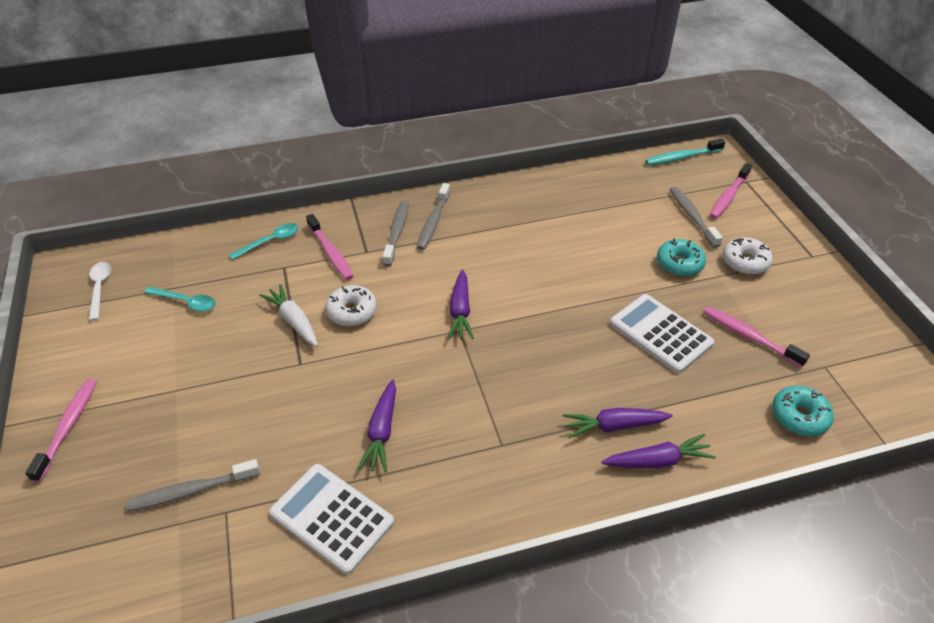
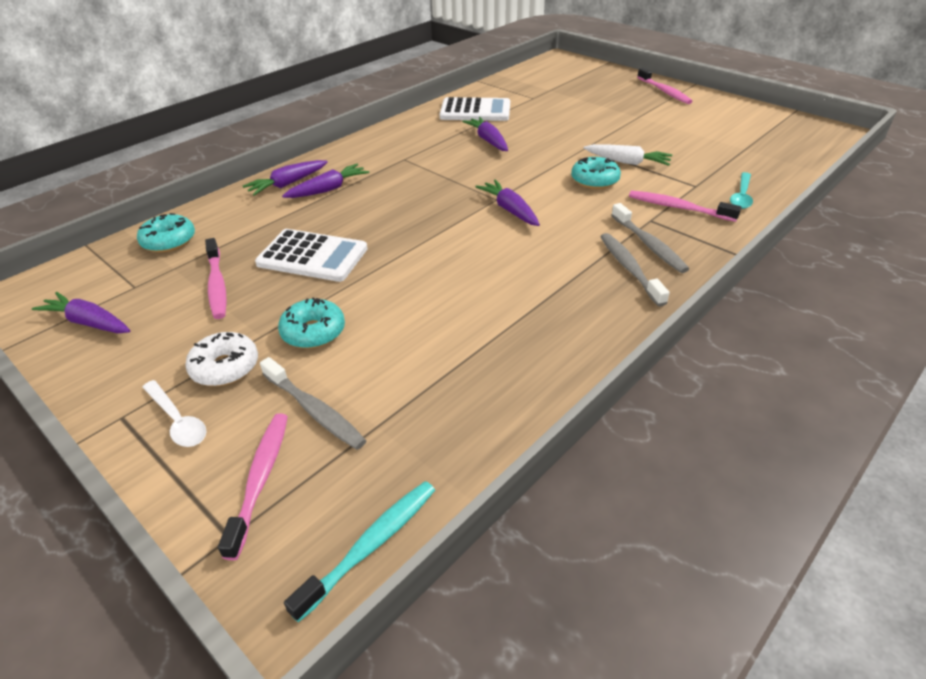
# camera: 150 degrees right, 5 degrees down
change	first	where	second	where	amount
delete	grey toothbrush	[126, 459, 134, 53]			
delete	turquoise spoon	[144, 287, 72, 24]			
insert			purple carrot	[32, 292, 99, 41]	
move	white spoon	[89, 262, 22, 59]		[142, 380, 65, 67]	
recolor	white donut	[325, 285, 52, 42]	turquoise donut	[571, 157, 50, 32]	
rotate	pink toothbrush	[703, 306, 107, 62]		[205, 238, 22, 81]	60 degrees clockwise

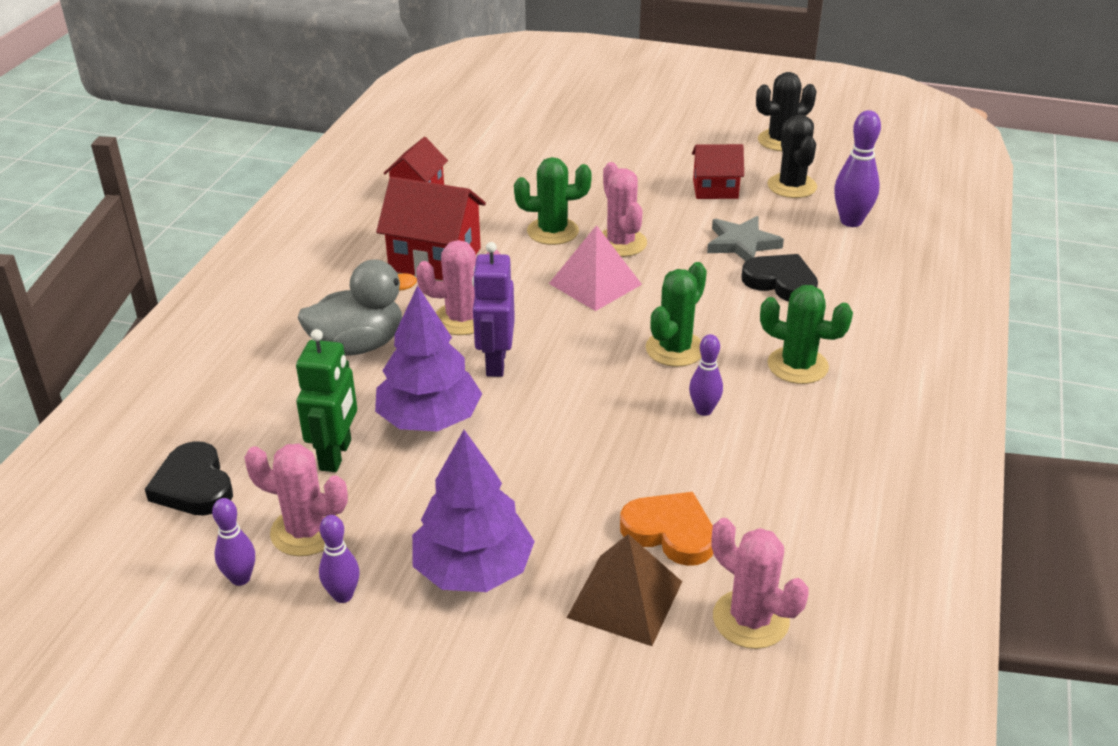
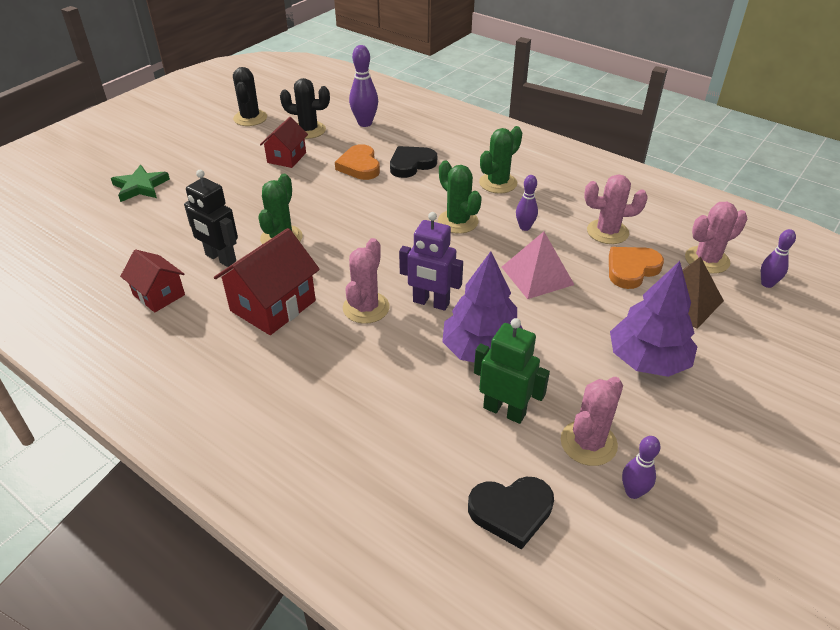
# camera: 70 degrees left, 5 degrees up
change	first	where	second	where	amount
delete	grey duck	[298, 259, 119, 97]			
insert			green star	[111, 165, 59, 37]	
insert			black robot	[184, 170, 54, 97]	
move	purple bowling pin	[319, 515, 41, 88]		[761, 229, 35, 59]	
move	pink pyramid	[549, 225, 93, 86]		[502, 232, 72, 67]	
move	pink cactus	[602, 162, 45, 95]		[584, 175, 64, 69]	
replace	grey star	[707, 216, 77, 45]	orange heart	[335, 144, 45, 36]	

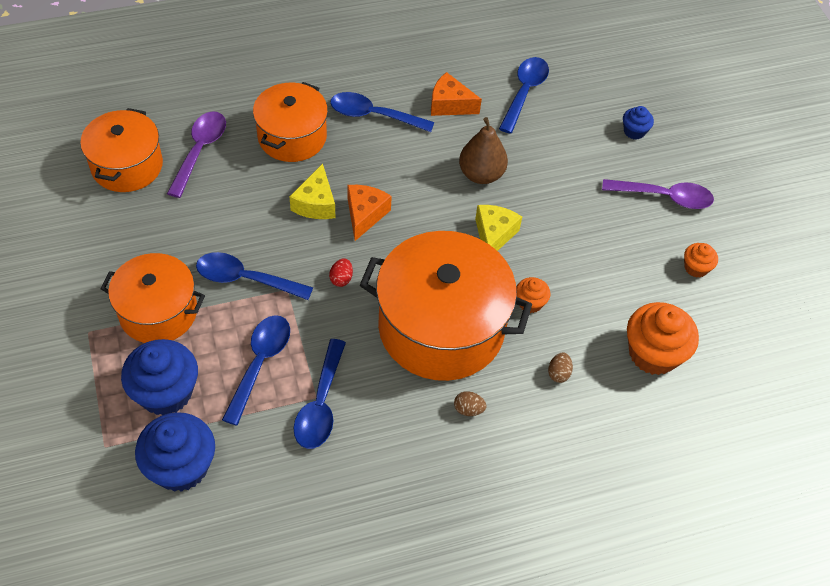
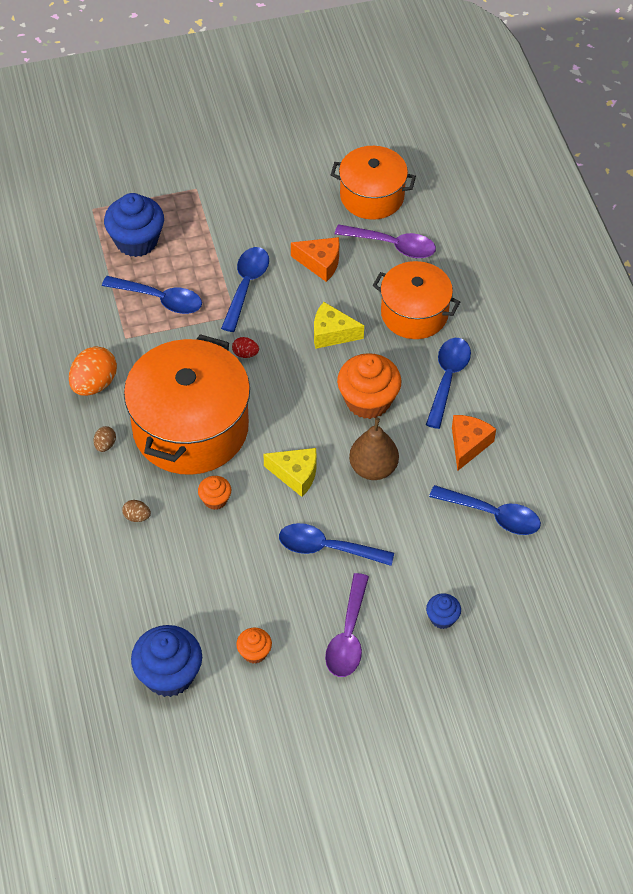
# camera: 95 degrees right, 0 degrees up
change	first	where	second	where	amount
delete	orange pot	[100, 253, 105, 90]			
insert			orange egg	[69, 346, 48, 50]	
move	blue cupcake	[135, 412, 80, 80]		[131, 625, 71, 72]	
move	blue spoon	[293, 339, 53, 110]		[279, 523, 115, 43]	
move	orange cheese	[347, 185, 45, 56]		[291, 237, 48, 45]	
move	orange cupcake	[627, 302, 72, 73]		[337, 353, 64, 66]	

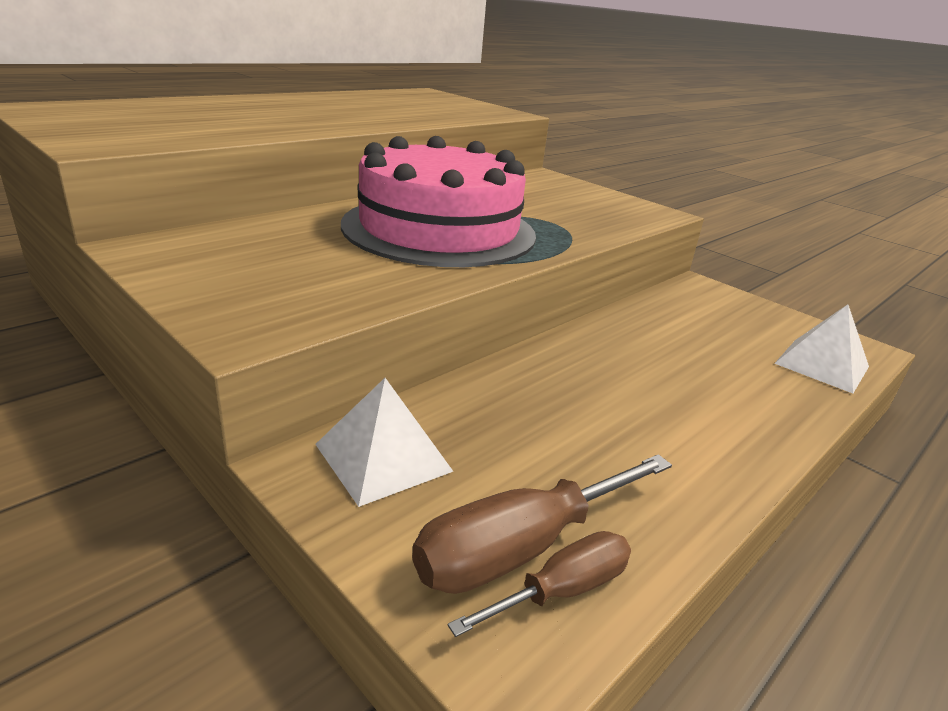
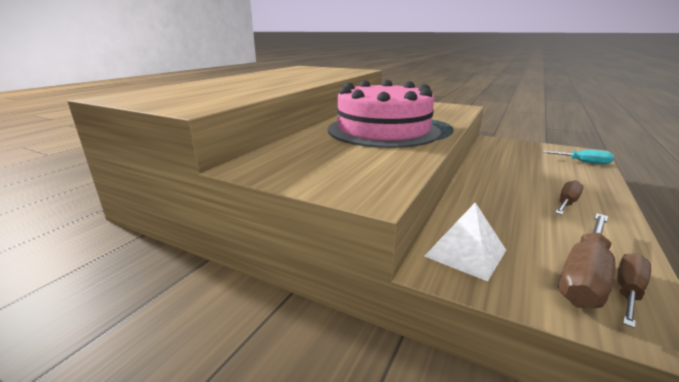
# camera: 15 degrees left, 5 degrees down
change	first	where	second	where	amount
insert			brown screwdriver	[555, 180, 28, 35]	
replace	white pyramid	[774, 304, 95, 89]	turquoise screwdriver	[543, 150, 71, 15]	

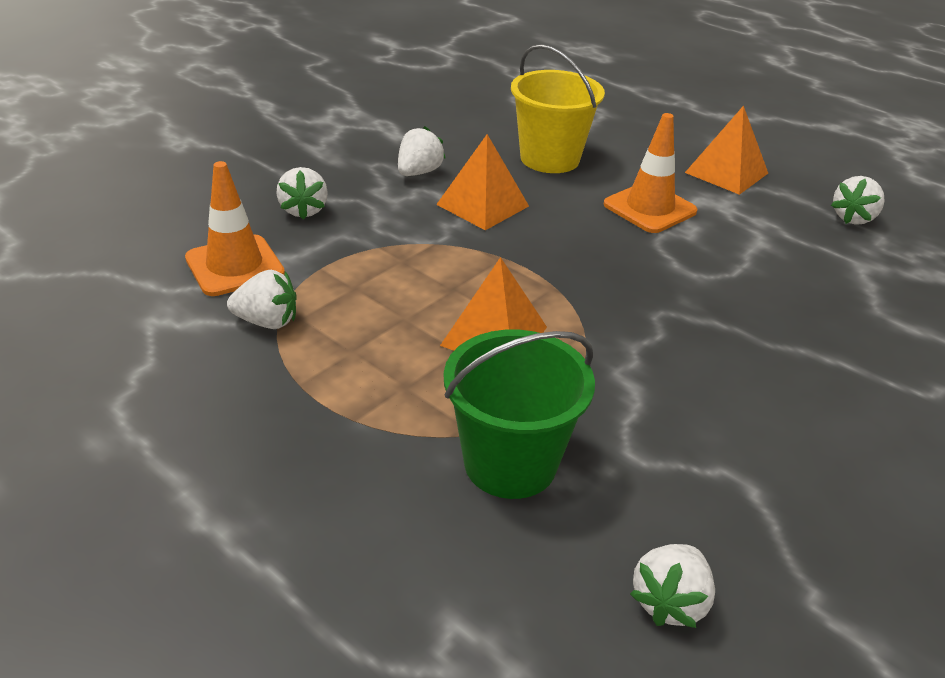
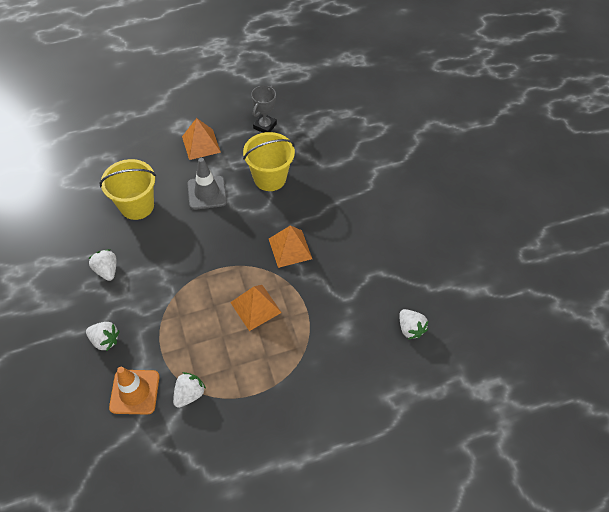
# camera: 60 degrees left, 20 degrees up
change	first	where	second	where	amount
delete	green bucket	[444, 330, 151, 169]			
insert			yellow bucket	[243, 132, 52, 59]	
move	orange pyramid	[436, 134, 93, 96]		[269, 225, 43, 43]	
replace	white strawberry	[831, 176, 54, 49]	grey trophy	[251, 85, 26, 48]	
recolor	orange traffic cone	[604, 113, 93, 120]	grey traffic cone	[187, 158, 40, 52]	

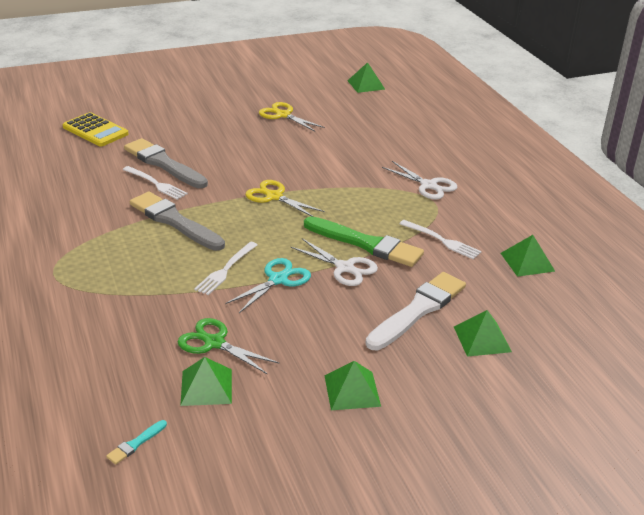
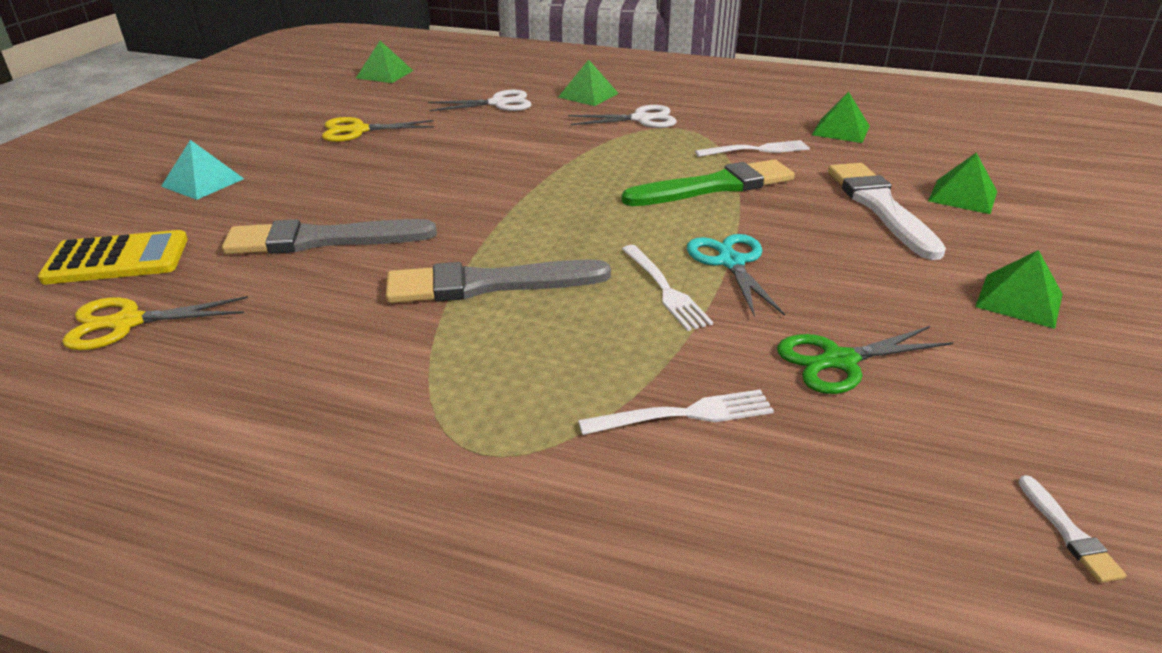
# camera: 50 degrees left, 0 degrees up
change	first	where	second	where	amount
insert			turquoise pyramid	[161, 140, 83, 60]	
move	white fork	[123, 166, 65, 34]		[578, 389, 196, 46]	
move	green pyramid	[180, 357, 52, 49]		[558, 59, 61, 47]	
move	yellow scissors	[245, 180, 80, 37]		[62, 296, 186, 54]	
move	white scissors	[291, 238, 87, 48]		[428, 90, 104, 21]	
recolor	turquoise brush	[106, 420, 61, 45]	white brush	[1018, 475, 108, 108]	

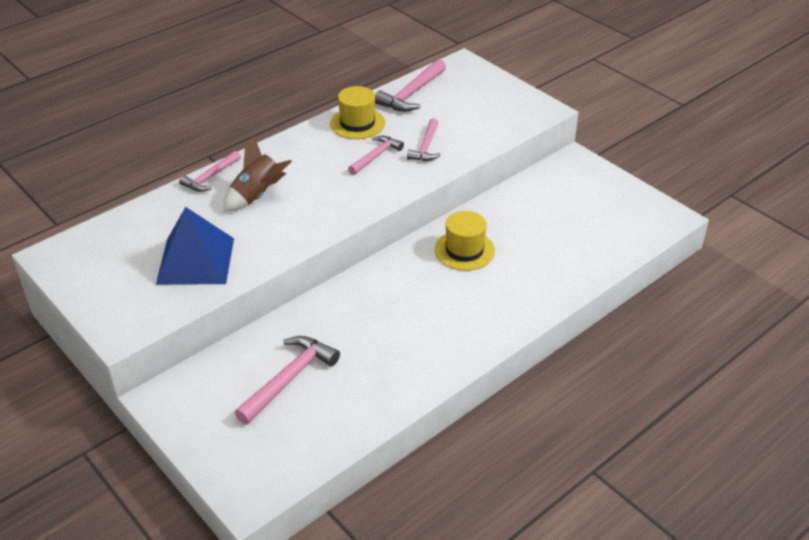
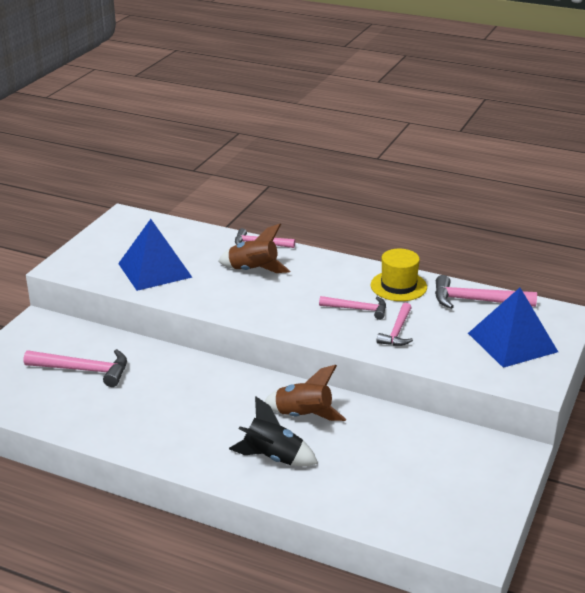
# camera: 65 degrees right, 10 degrees down
change	first	where	second	where	amount
insert			black rocket	[229, 396, 89, 70]	
insert			blue pyramid	[468, 288, 90, 80]	
replace	yellow hat	[434, 211, 61, 60]	brown rocket	[264, 365, 82, 56]	
rotate	pink hammer	[407, 118, 34, 43]		[377, 303, 36, 43]	60 degrees counterclockwise

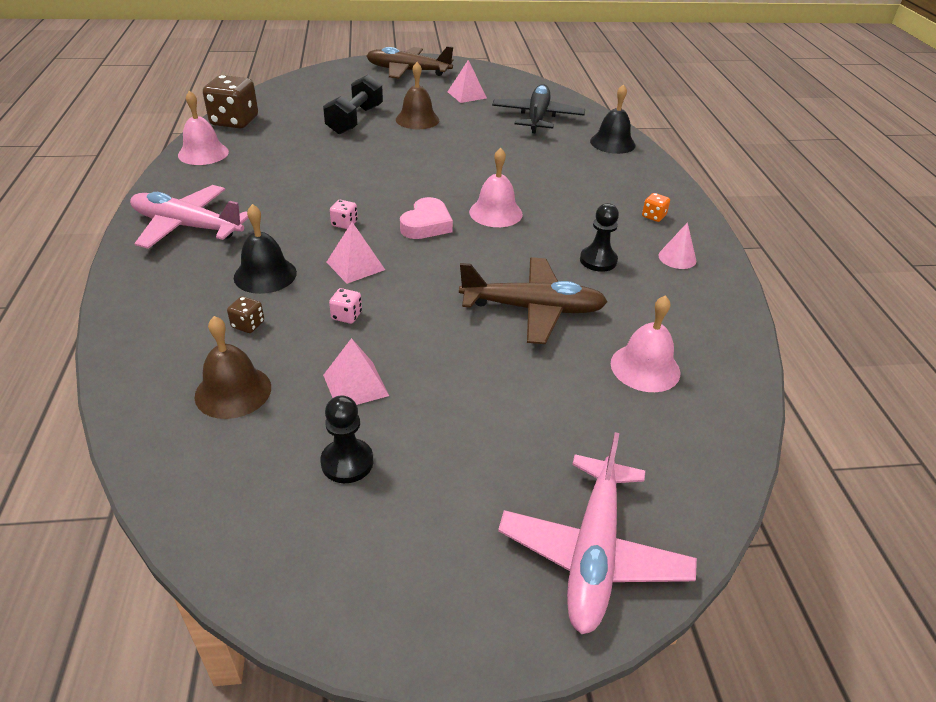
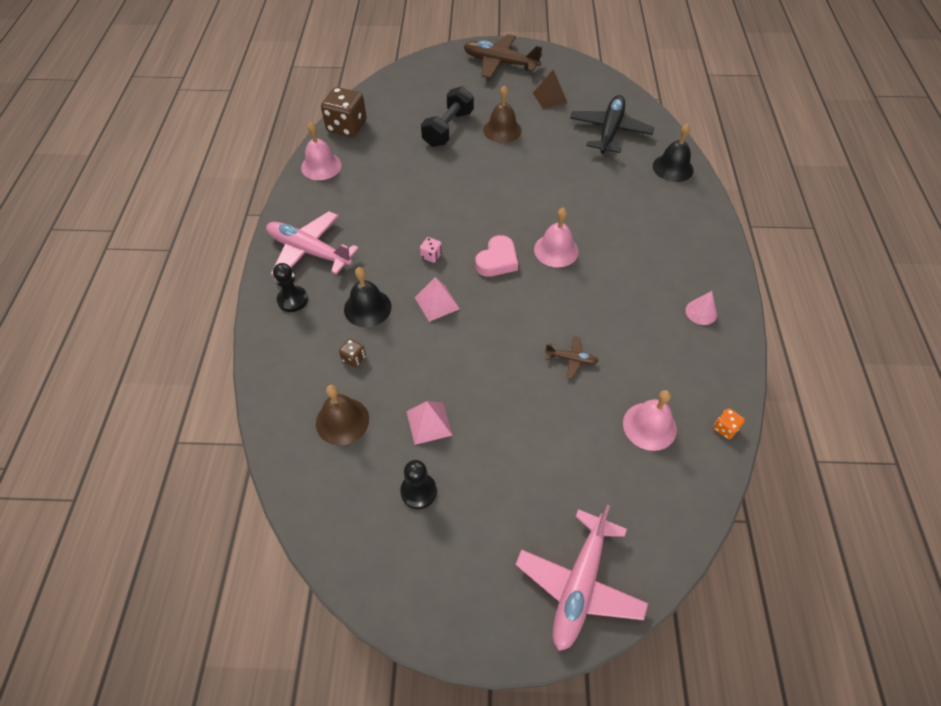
# camera: 10 degrees right, 15 degrees up
change	first	where	second	where	amount
delete	pink dice	[329, 288, 33, 36]			
move	black pawn	[580, 203, 39, 69]		[273, 263, 35, 49]	
move	orange dice	[642, 193, 28, 29]		[713, 408, 32, 31]	
recolor	pink pyramid	[448, 60, 39, 43]	brown pyramid	[533, 69, 34, 40]	
resize	brown plane	[459, 257, 149, 87]		[545, 336, 53, 42]	x0.46

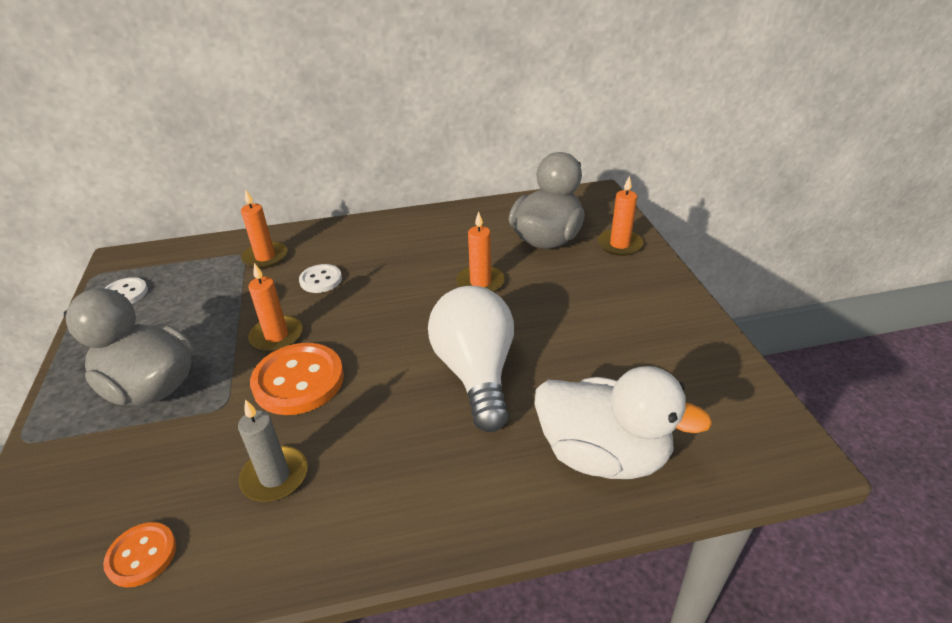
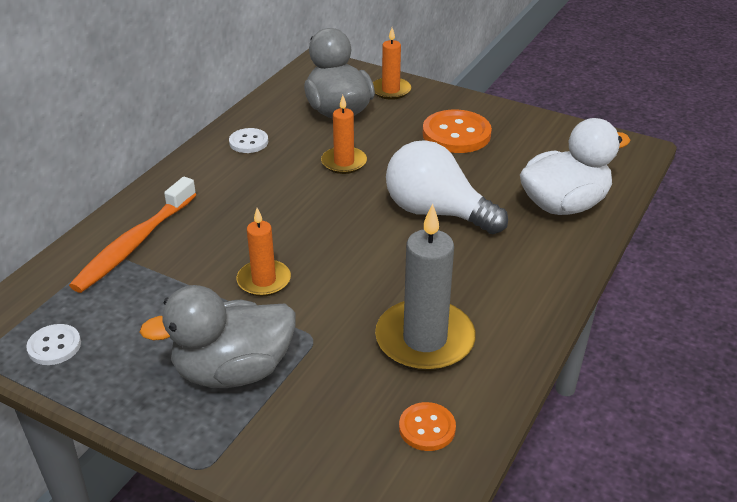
# camera: 50 degrees left, 0 degrees up
change	first	where	second	where	amount
move	orange button	[250, 343, 94, 72]		[423, 110, 69, 43]	
move	white button	[299, 264, 43, 29]		[229, 128, 39, 25]	
replace	orange candle	[241, 190, 46, 79]	orange toothbrush	[69, 177, 128, 116]	
resize	grey candle	[238, 399, 70, 103]		[375, 203, 101, 168]	x1.71

